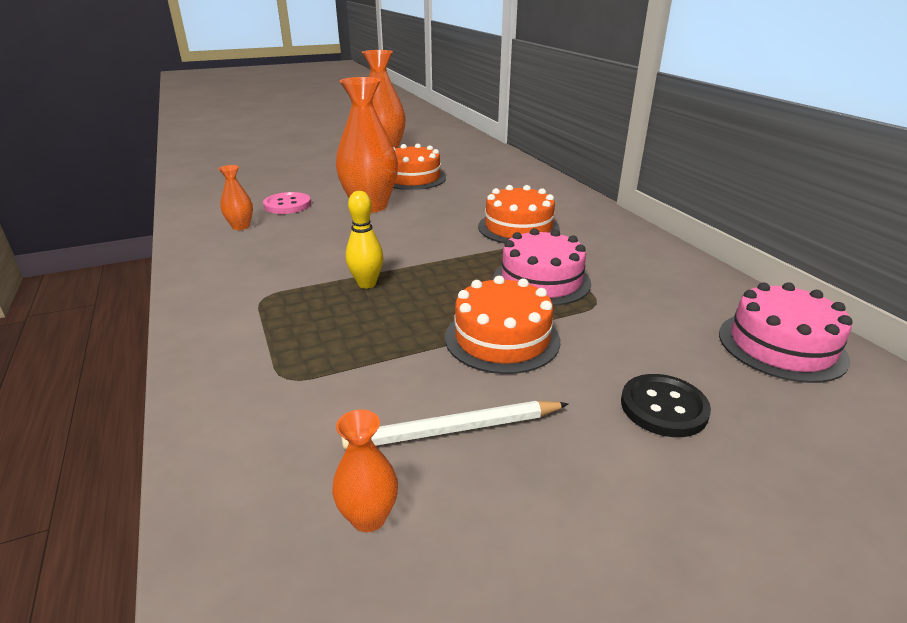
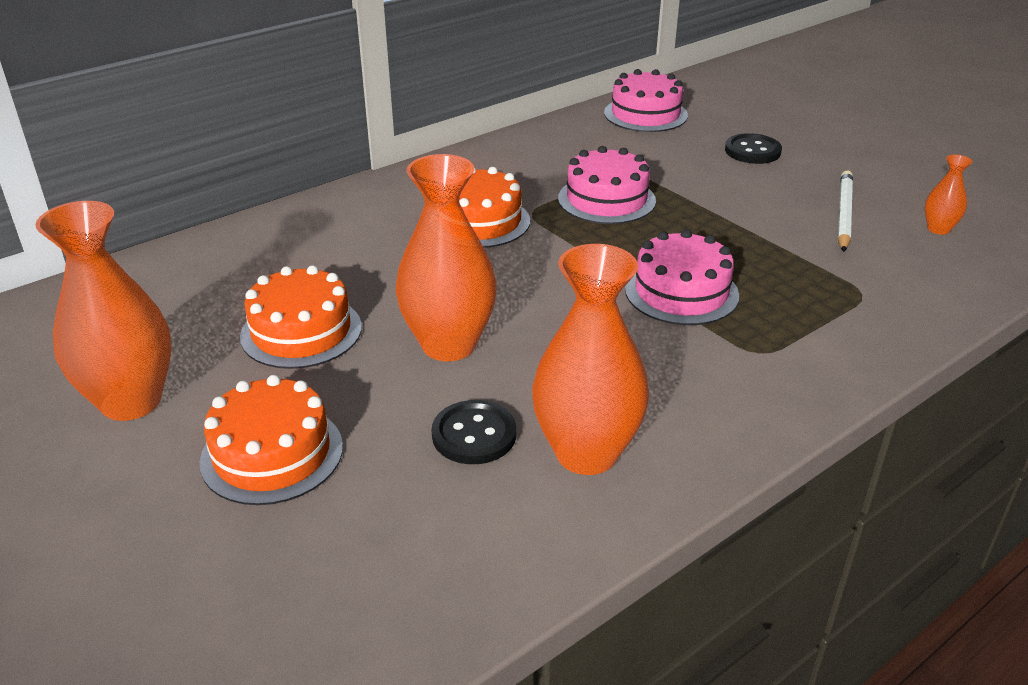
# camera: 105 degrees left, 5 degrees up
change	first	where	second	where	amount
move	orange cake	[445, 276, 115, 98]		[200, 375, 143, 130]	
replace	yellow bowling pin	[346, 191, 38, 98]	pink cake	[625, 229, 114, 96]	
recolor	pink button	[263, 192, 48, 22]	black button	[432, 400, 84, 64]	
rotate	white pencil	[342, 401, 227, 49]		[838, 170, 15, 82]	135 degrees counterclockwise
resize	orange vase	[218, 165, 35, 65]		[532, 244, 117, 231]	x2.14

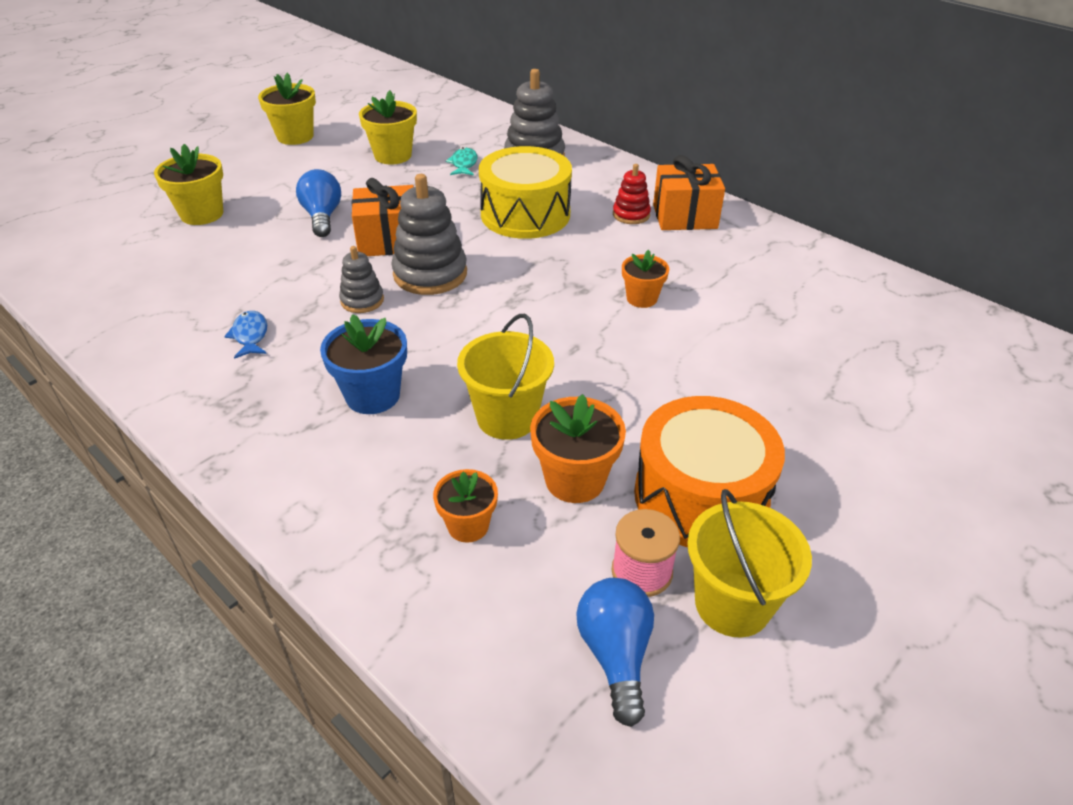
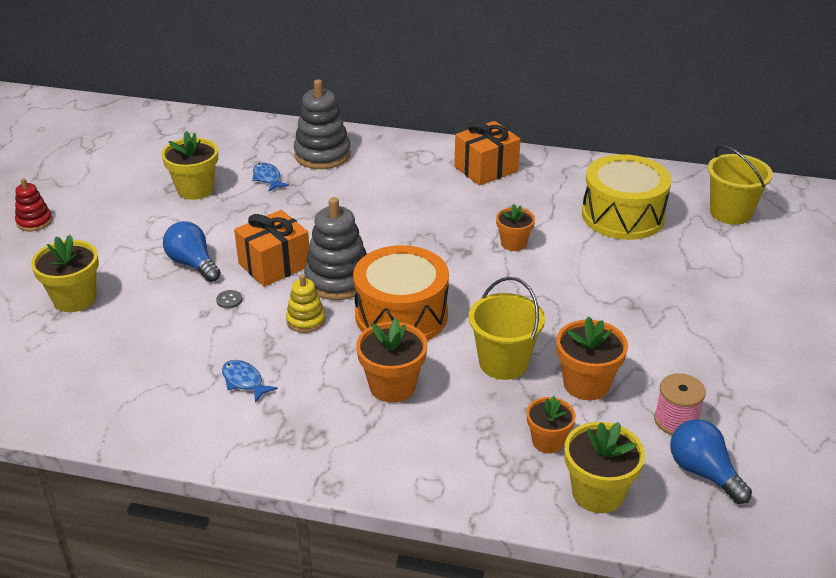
# camera: 30 degrees left, 5 degrees down
change	first	where	second	where	amount
insert			grey button	[216, 290, 26, 19]	
move	yellow flower pot	[258, 73, 58, 72]		[565, 422, 80, 91]	
move	yellow drum	[479, 146, 93, 93]		[582, 154, 90, 86]	
move	red stacking toy	[613, 164, 38, 60]		[15, 178, 37, 53]	
move	orange drum	[634, 396, 151, 152]		[353, 245, 96, 96]	
move	yellow bucket	[687, 489, 125, 149]		[708, 145, 65, 80]	
recolor	blue flower pot	[320, 314, 87, 100]	orange flower pot	[356, 318, 72, 85]	
recolor	grey stacking toy	[339, 246, 45, 67]	yellow stacking toy	[286, 274, 40, 59]	
recolor	turquoise fish	[446, 147, 32, 28]	blue fish	[252, 162, 37, 29]	

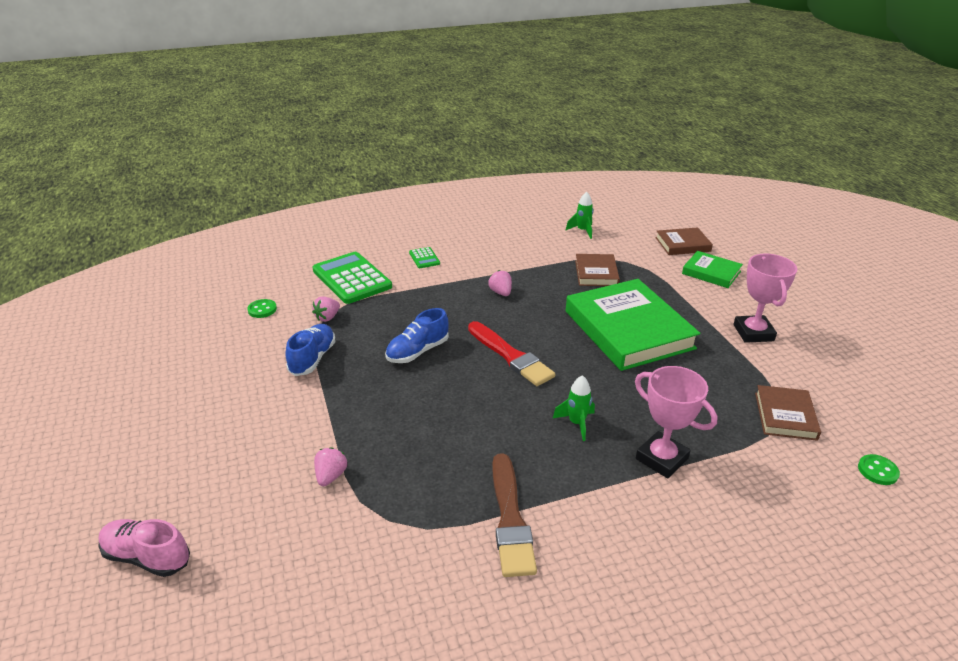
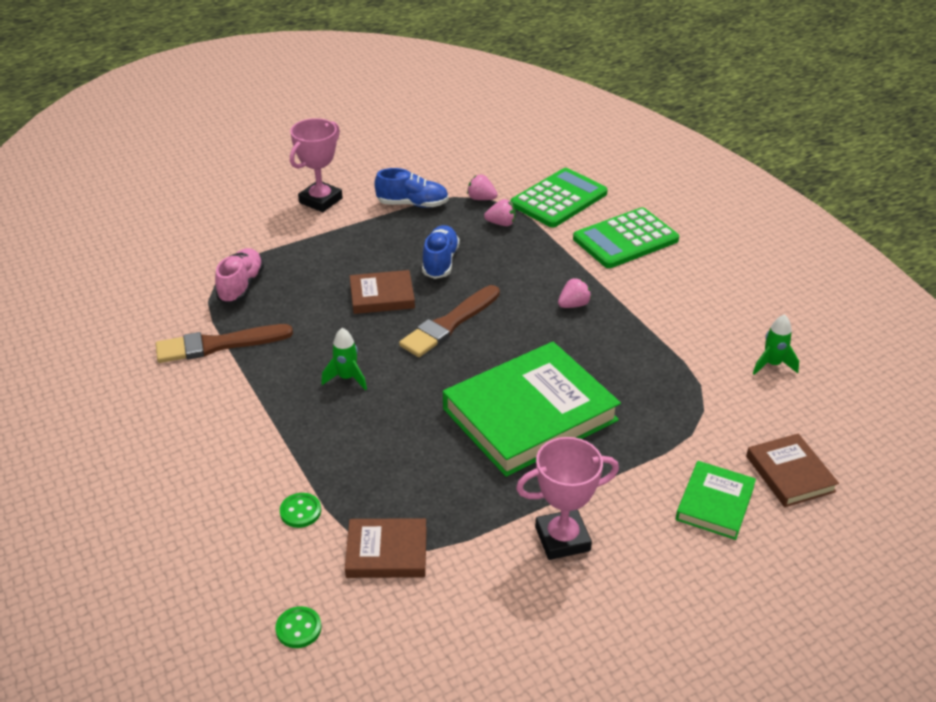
# camera: 80 degrees right, 5 degrees up
change	first	where	second	where	amount
move	pink shoe	[98, 519, 92, 58]		[215, 248, 49, 56]	
move	green button	[247, 299, 30, 19]		[280, 493, 41, 35]	
move	pink strawberry	[314, 447, 33, 39]		[484, 199, 32, 27]	
move	brown book	[575, 254, 45, 32]		[350, 270, 65, 44]	
move	pink trophy	[635, 366, 83, 112]		[290, 118, 53, 94]	
recolor	red brush	[468, 321, 87, 65]	brown brush	[399, 285, 101, 72]	
rotate	blue shoe	[385, 308, 64, 55]		[422, 225, 38, 54]	60 degrees clockwise
resize	green calculator	[409, 247, 31, 21]		[573, 207, 106, 61]	x2.19

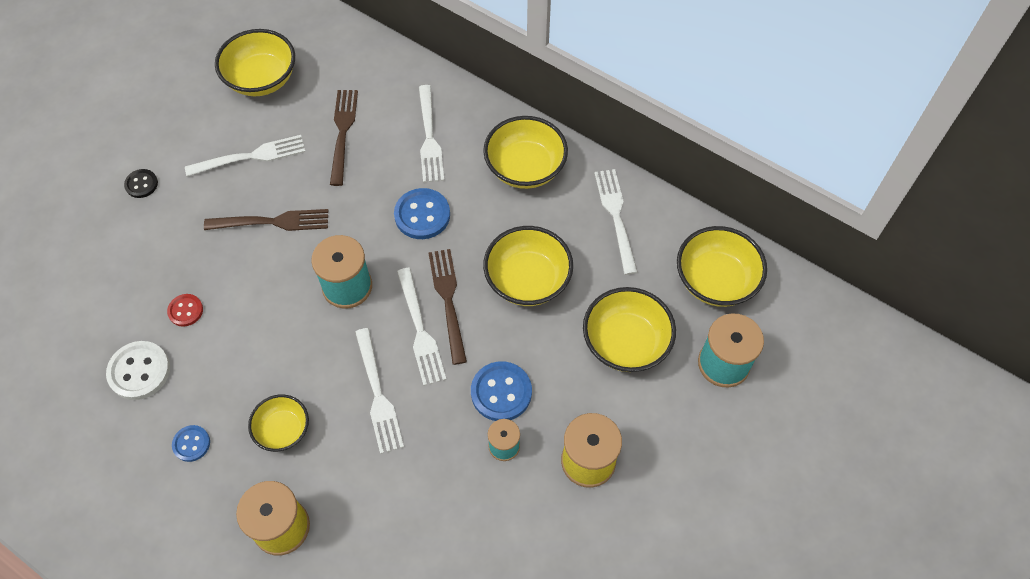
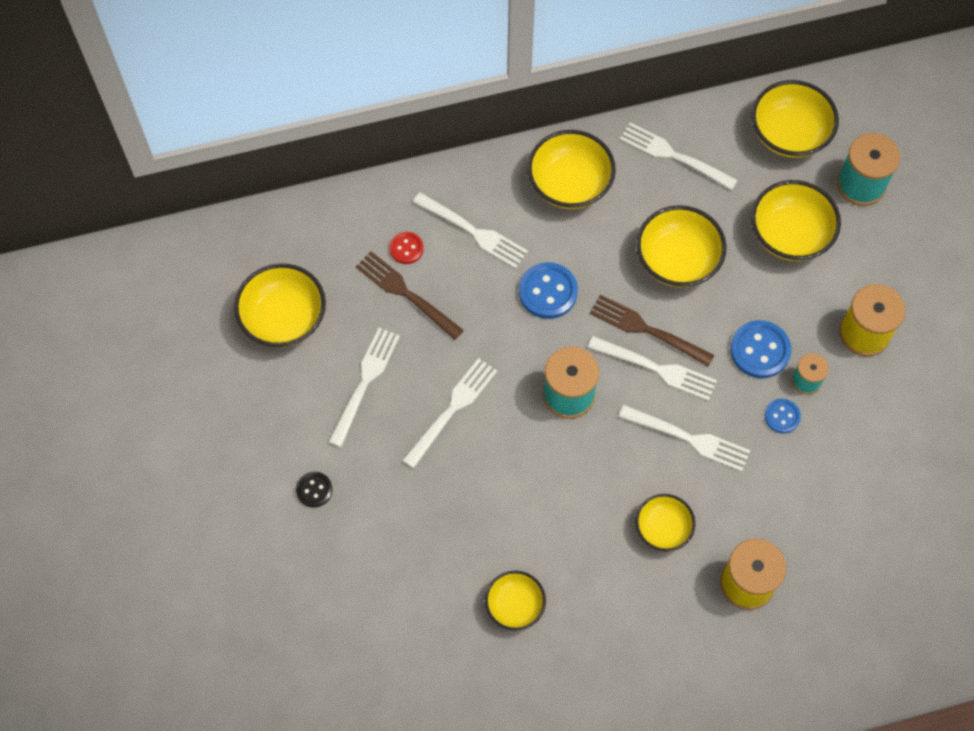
# camera: 50 degrees left, 5 degrees up
change	first	where	second	where	amount
move	red button	[167, 294, 36, 33]		[389, 232, 35, 32]	
move	blue button	[172, 425, 38, 37]		[765, 399, 36, 35]	
replace	white button	[106, 341, 64, 59]	yellow bowl	[485, 571, 61, 60]	
recolor	brown fork	[204, 209, 124, 22]	white fork	[402, 358, 95, 110]	

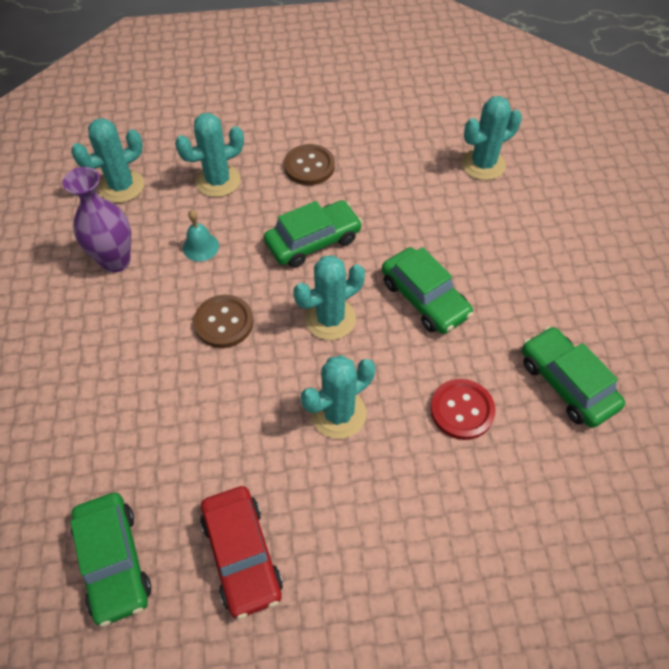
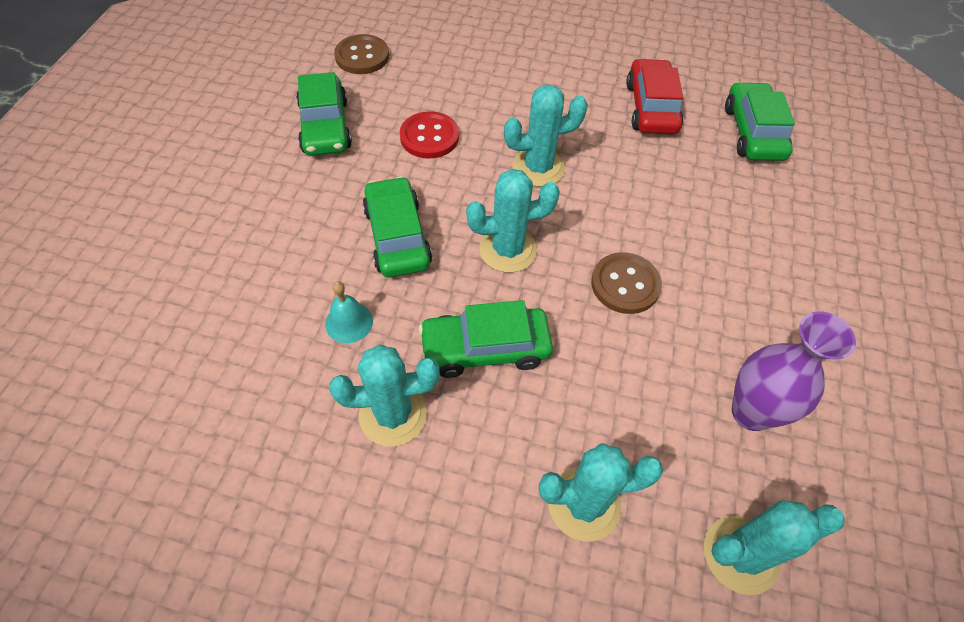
# camera: 160 degrees left, 0 degrees up
change	first	where	second	where	amount
move	turquoise bell	[183, 210, 36, 52]		[325, 281, 48, 62]	
move	brown button	[284, 144, 51, 41]		[334, 34, 55, 40]	
move	turquoise cactus	[462, 96, 60, 84]		[329, 344, 111, 102]	

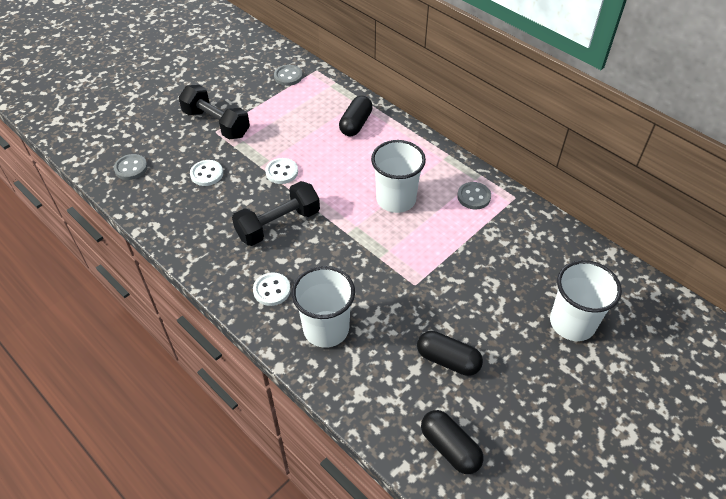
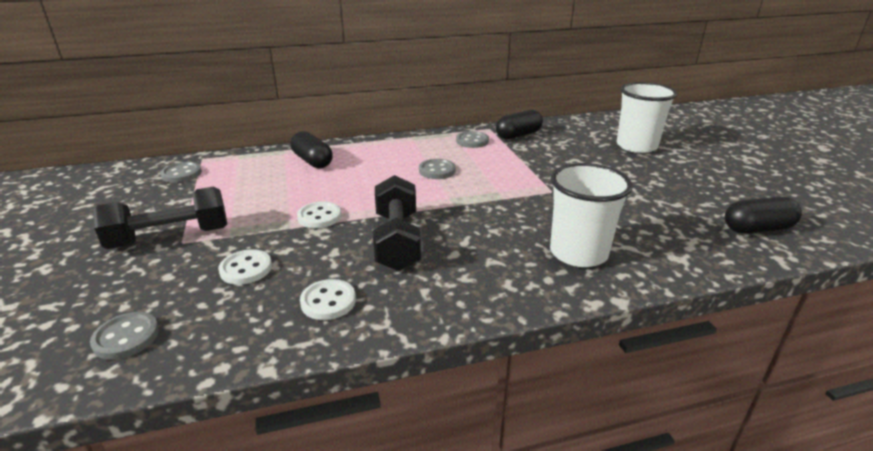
# camera: 60 degrees left, 20 degrees down
change	first	where	second	where	amount
move	white button	[253, 273, 38, 33]		[300, 279, 56, 41]	
move	black capsule	[417, 331, 66, 45]		[496, 110, 47, 30]	
replace	white cup	[371, 140, 55, 73]	grey button	[419, 159, 37, 20]	

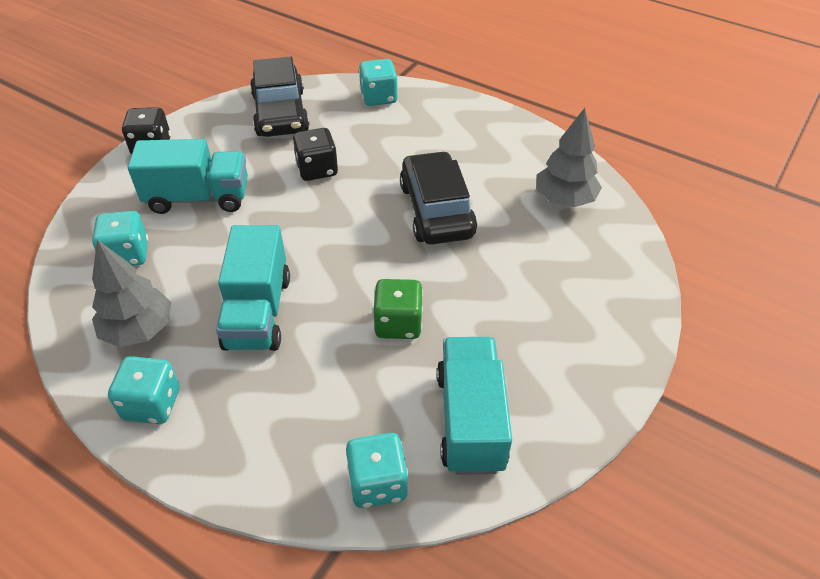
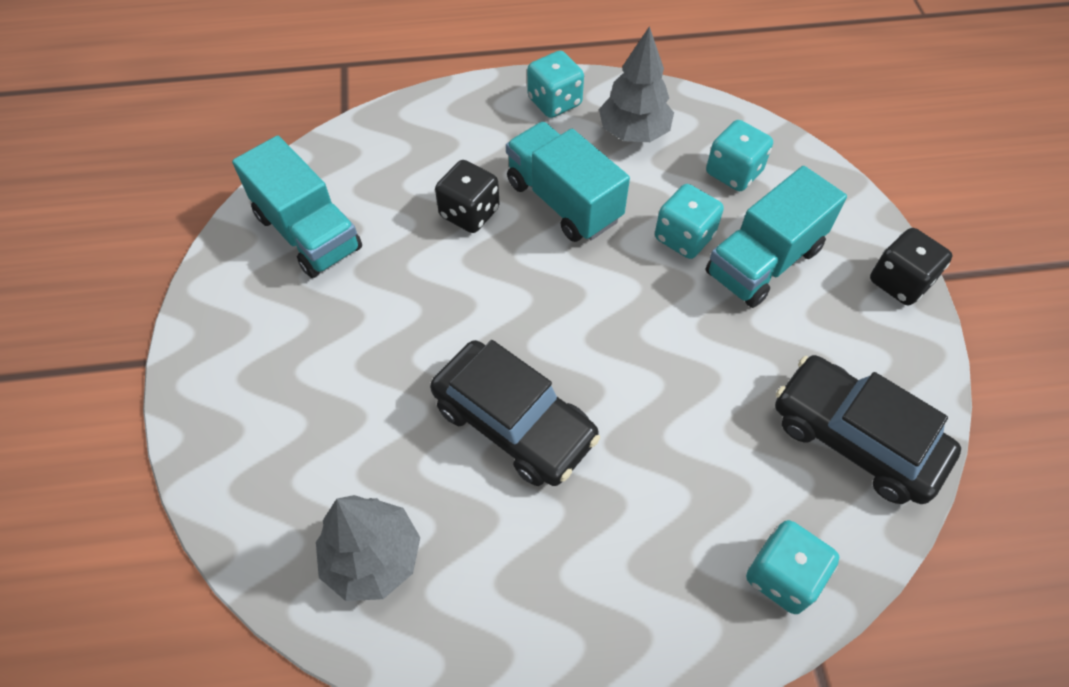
# camera: 140 degrees right, 10 degrees up
change	first	where	second	where	amount
delete	green dice	[373, 279, 50, 60]			
move	black dice	[293, 128, 45, 53]		[435, 160, 65, 73]	
move	turquoise dice	[346, 433, 62, 75]		[655, 184, 69, 75]	

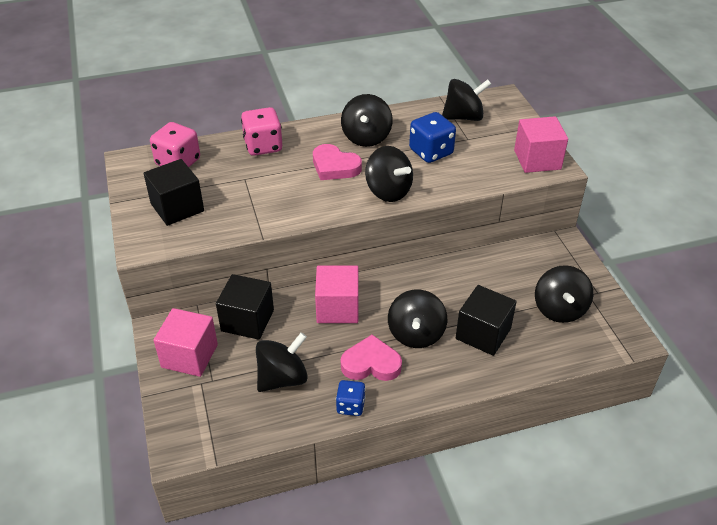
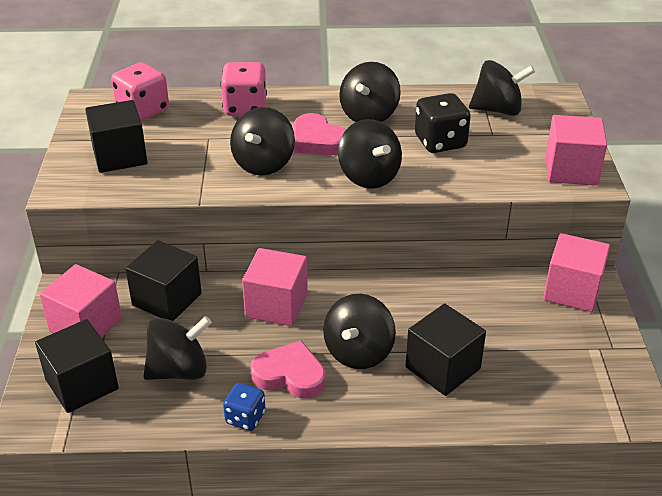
# camera: 15 degrees right, 5 degrees down
change	first	where	second	where	amount
insert			black cube	[35, 319, 84, 94]	
insert			pink cube	[543, 233, 67, 79]	
move	black spinning top	[535, 265, 58, 58]		[230, 107, 65, 69]	
recolor	blue dice	[409, 112, 47, 51]	black dice	[415, 93, 56, 60]	

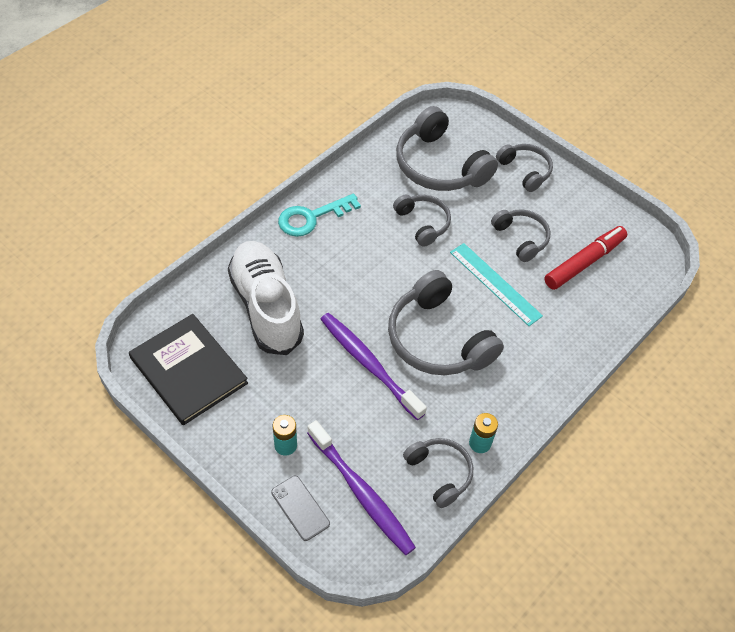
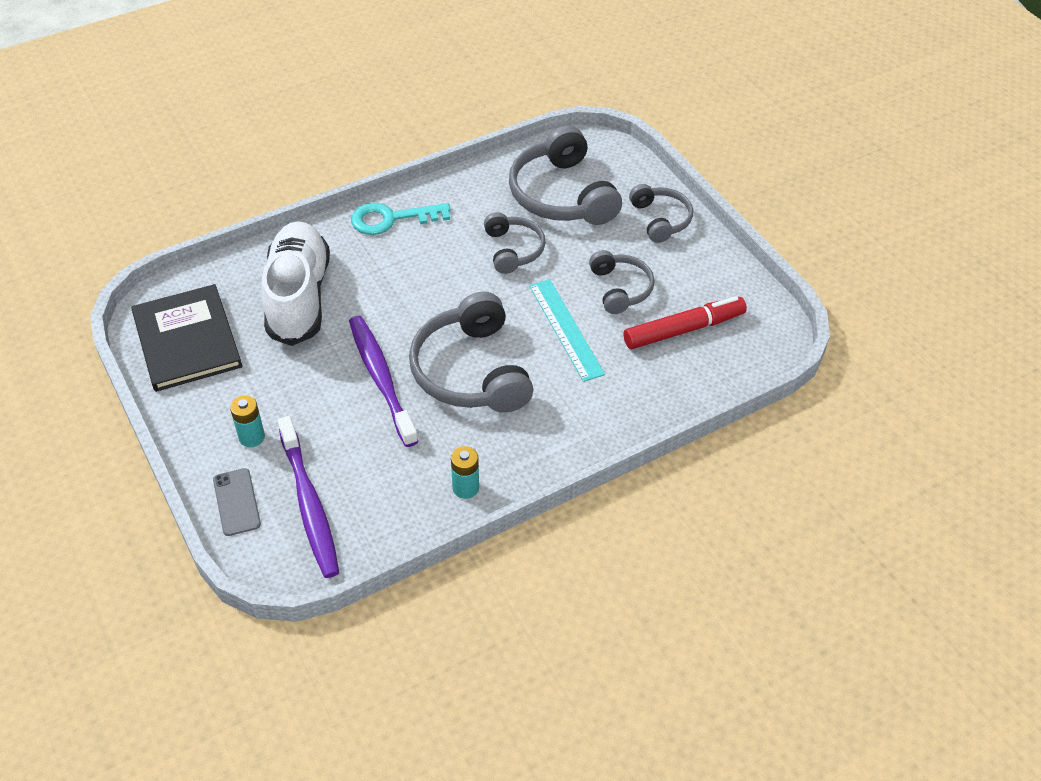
# camera: 20 degrees right, 5 degrees down
change	first	where	second	where	amount
delete	grey headphones	[403, 438, 70, 70]			

